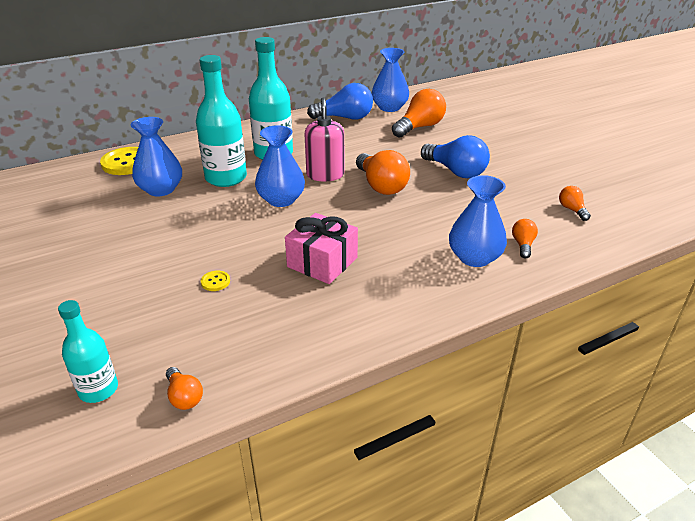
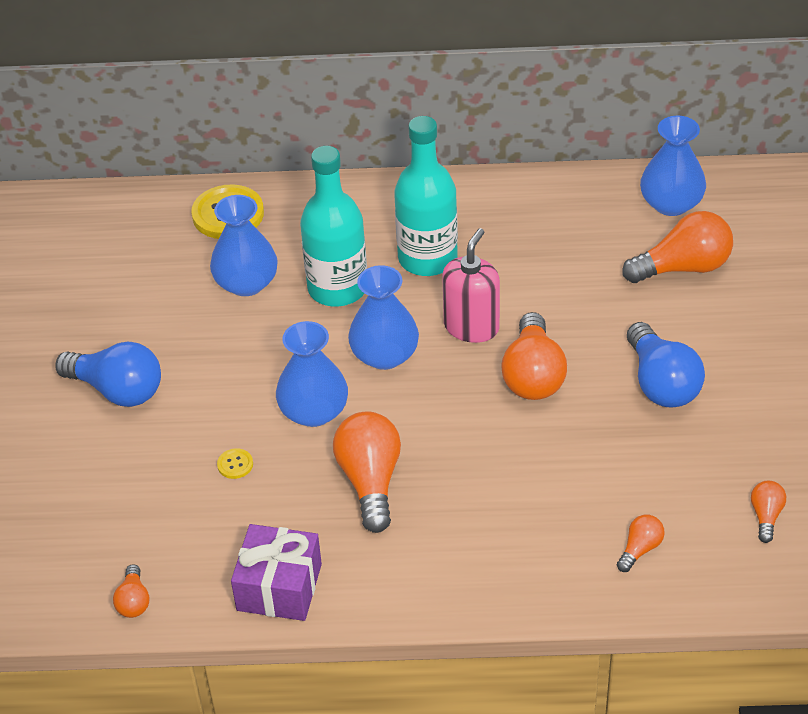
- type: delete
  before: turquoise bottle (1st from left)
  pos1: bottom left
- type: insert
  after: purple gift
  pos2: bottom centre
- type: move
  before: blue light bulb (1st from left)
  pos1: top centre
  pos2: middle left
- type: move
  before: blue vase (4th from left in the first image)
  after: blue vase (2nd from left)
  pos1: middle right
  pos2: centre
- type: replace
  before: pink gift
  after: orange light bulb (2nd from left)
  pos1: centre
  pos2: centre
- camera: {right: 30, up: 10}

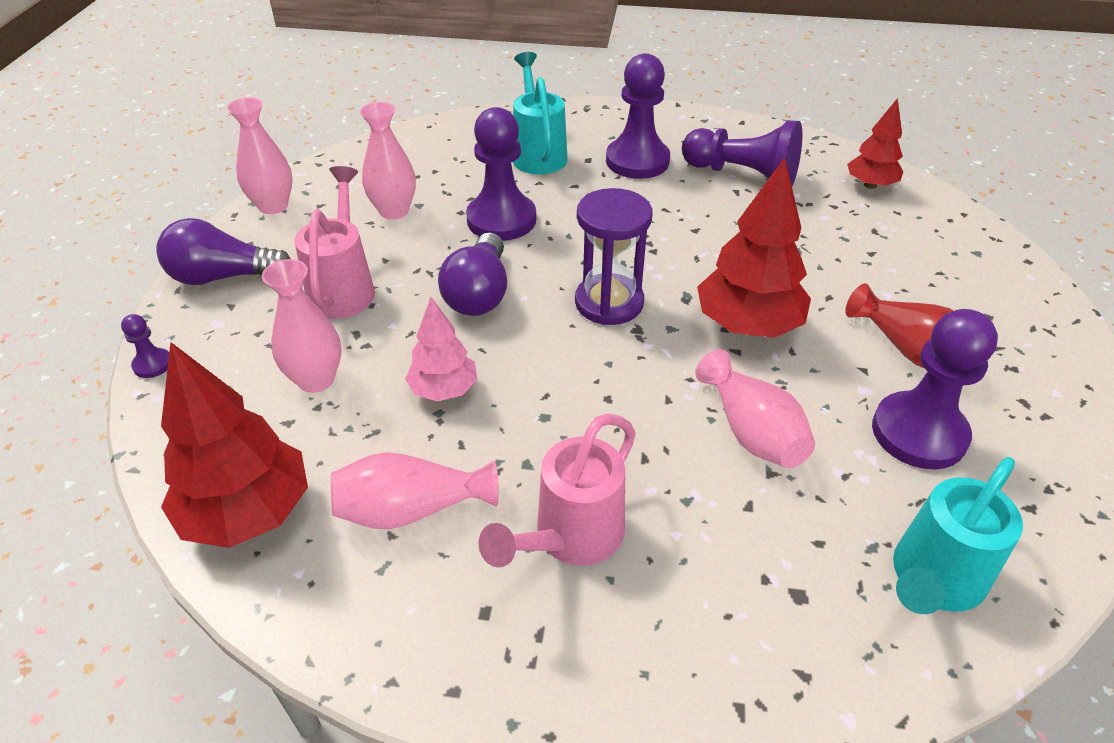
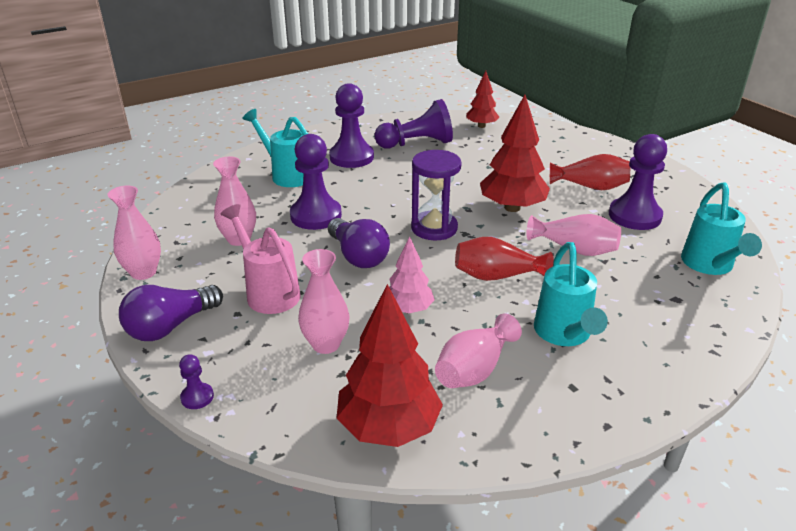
- type: insert
  after: red vase (1st from left)
  pos2: centre
- type: recolor
  before: pink watering can (2nd from left)
  after: turquoise watering can (2nd from left)
  pos1: centre
  pos2: middle right
- camera: {right: -40, up: -10}

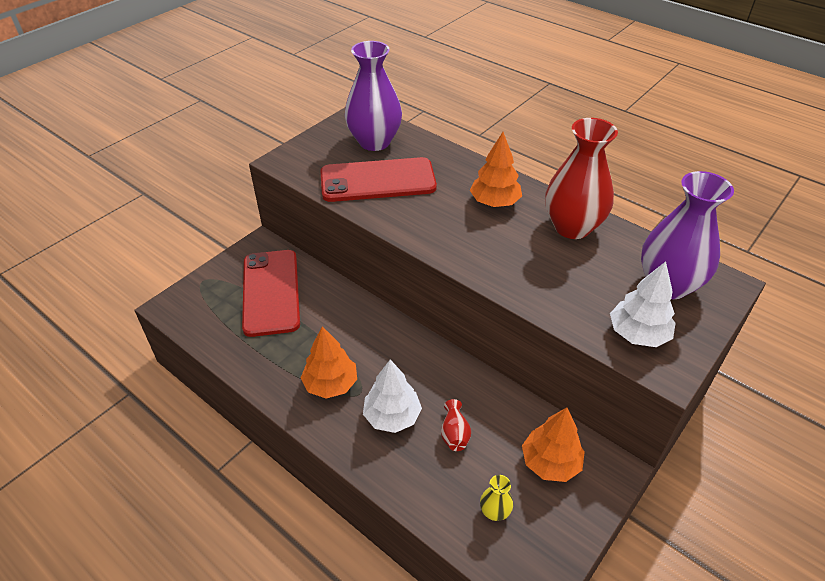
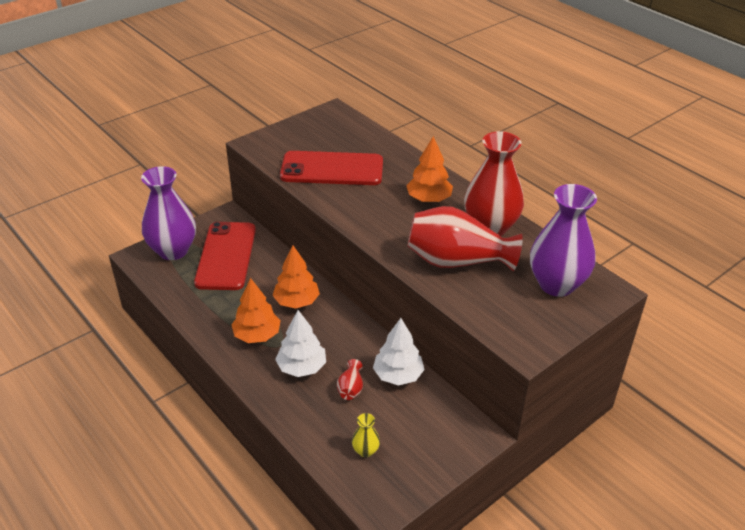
- type: insert
  after: red vase (2nd from left)
  pos2: centre
- type: move
  before: purple vase (1st from left)
  pos1: top centre
  pos2: middle left
- type: move
  before: orange tree (3rd from left in the first image)
  after: orange tree (2nd from left)
  pos1: bottom right
  pos2: centre
- type: move
  before: white tree (2nd from left)
  pos1: middle right
  pos2: centre
- camera: {right: 10, up: -5}

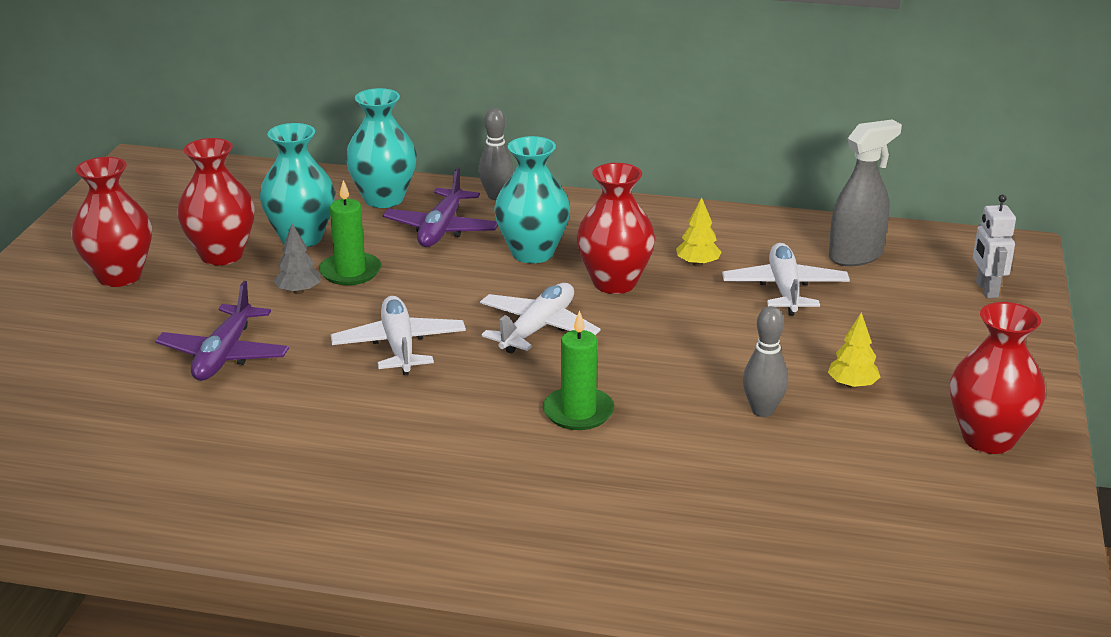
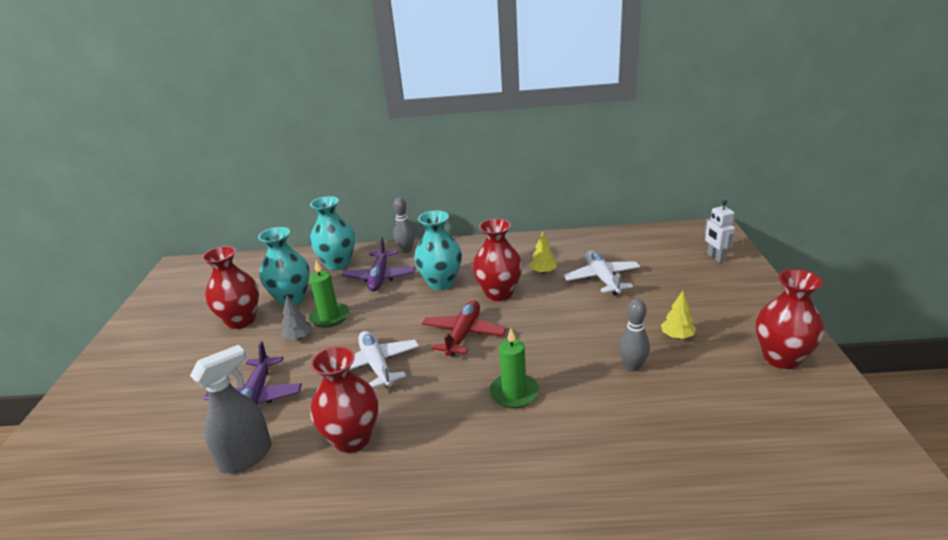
- type: move
  before: red vase (1st from left in the first image)
  after: red vase (2nd from left)
  pos1: middle left
  pos2: bottom centre
- type: move
  before: grey spray bottle
  pos1: top right
  pos2: bottom left
- type: recolor
  before: white plane (2nd from left)
  after: red plane
  pos1: centre
  pos2: centre
- camera: {right: -10, up: 0}

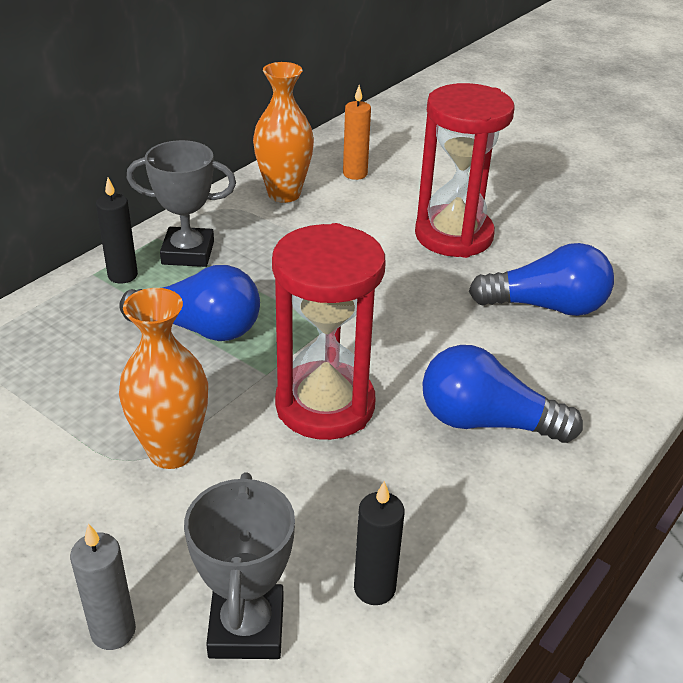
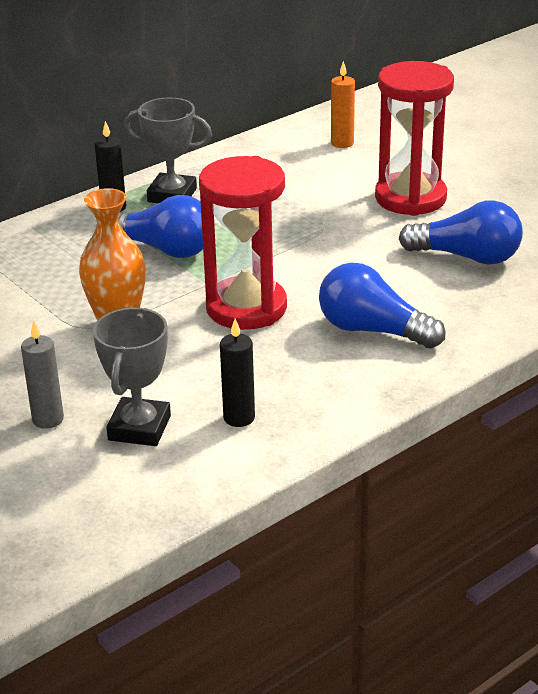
- type: delete
  before: orange vase (2nd from left)
  pos1: top centre
- camera: {right: 15, up: -5}

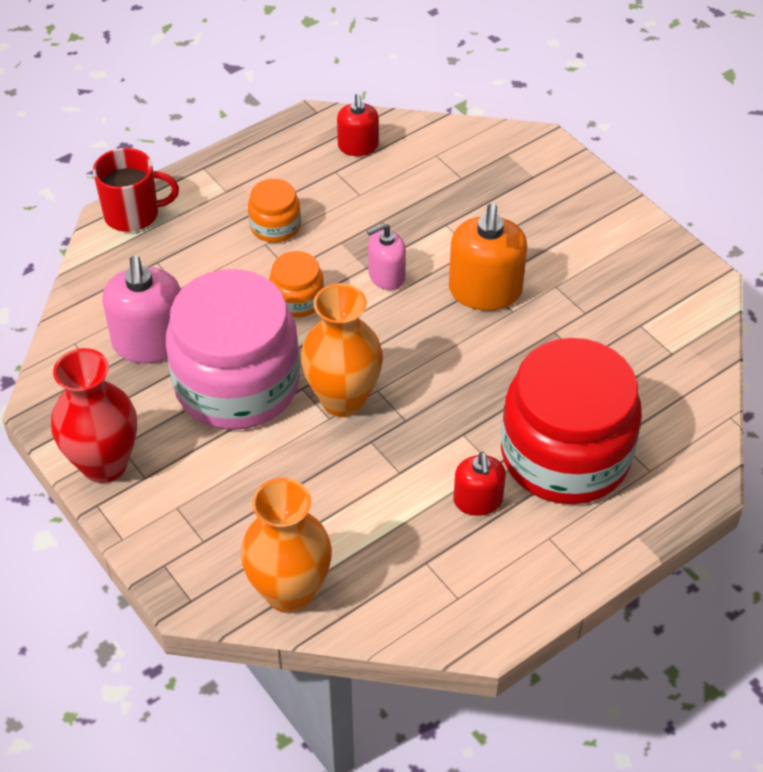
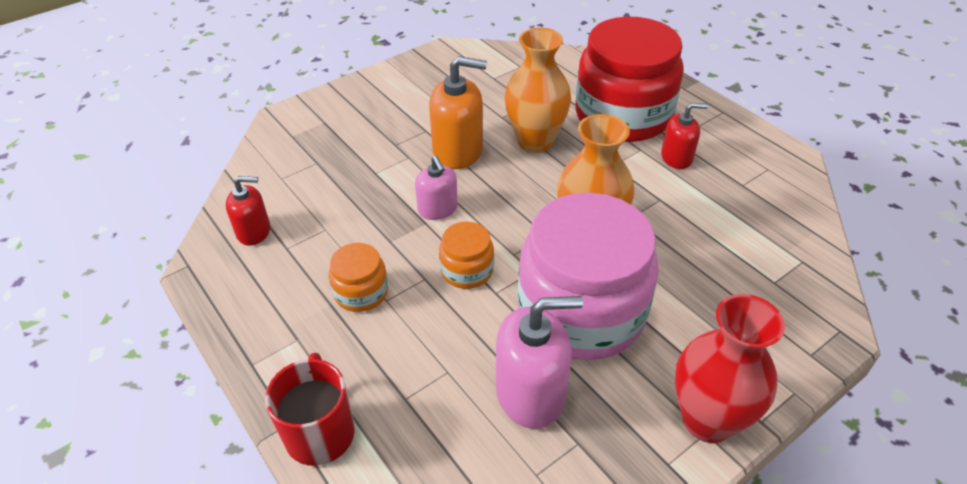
- type: move
  before: orange vase (1st from left)
  pos1: bottom centre
  pos2: top centre
- camera: {right: -90, up: -5}

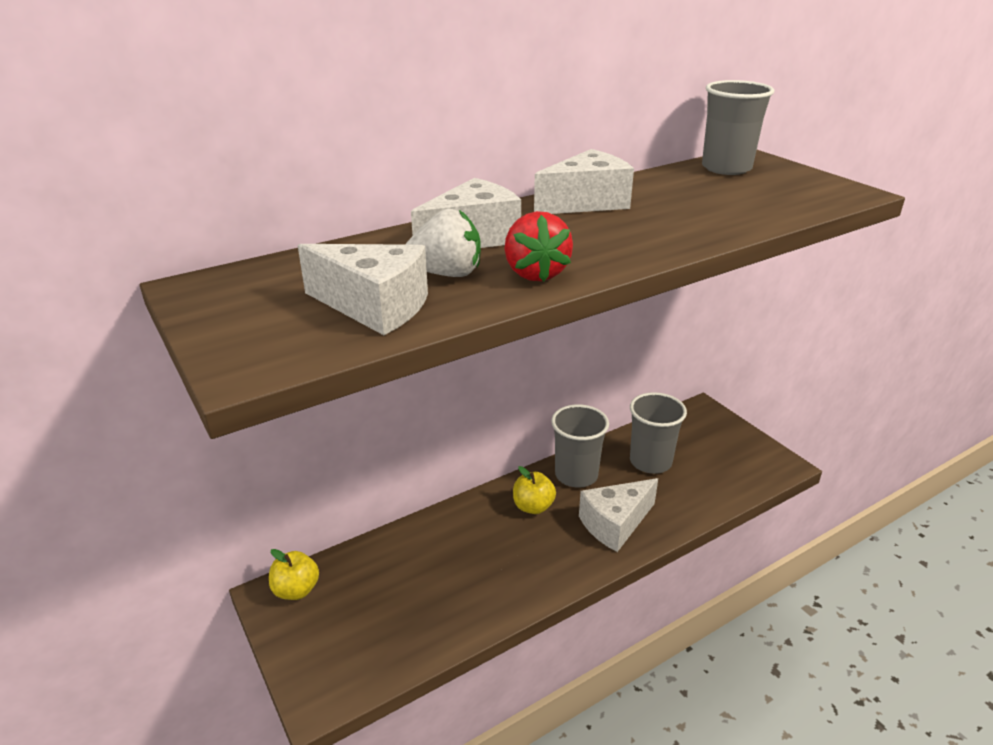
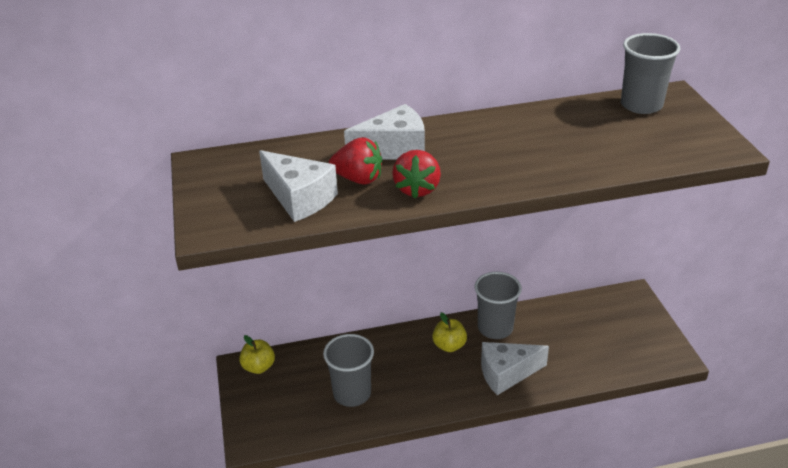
- type: delete
  before: white cheese (3rd from left)
  pos1: top centre
- type: move
  before: grey cup (2nd from left in the first image)
  after: grey cup (1st from left)
  pos1: centre
  pos2: bottom centre
- type: recolor
  before: white strawberry
  after: red strawberry (1st from left)
  pos1: top centre
  pos2: centre
- camera: {right: 20, up: 5}

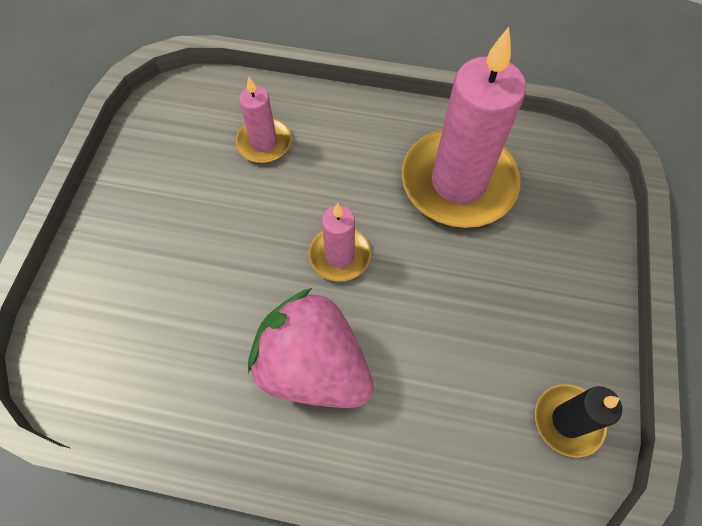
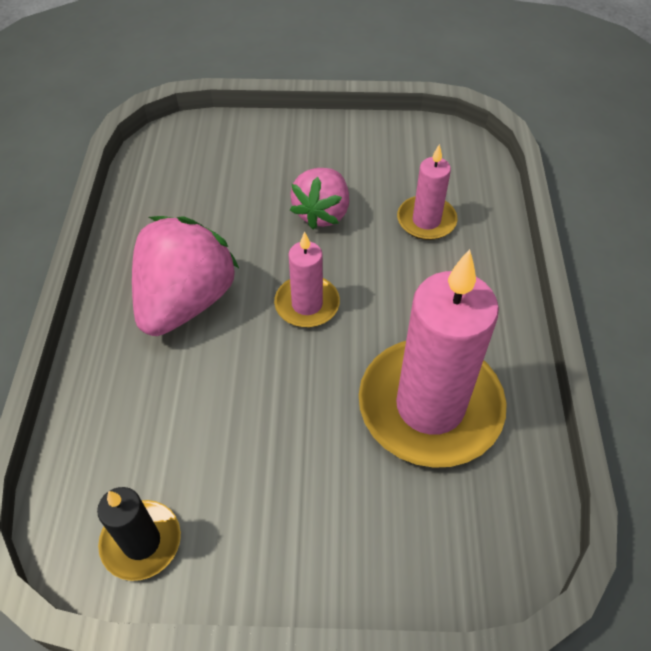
- type: insert
  after: pink strawberry (2nd from left)
  pos2: top centre
- camera: {right: 80, up: -10}

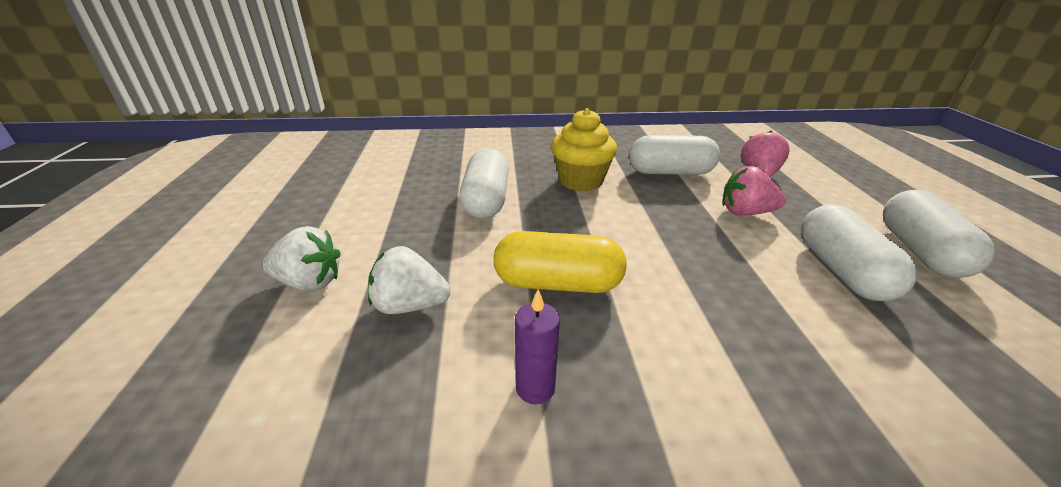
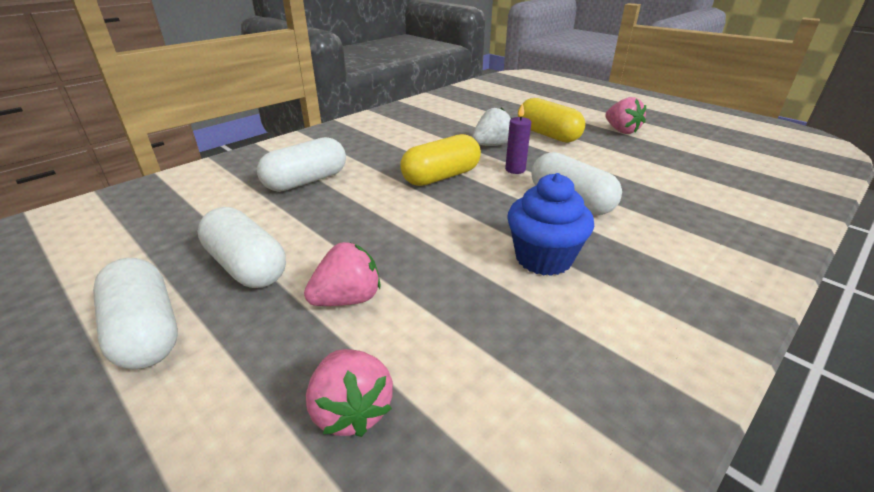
- type: insert
  after: pink strawberry (3rd from left)
  pos2: top right
- type: move
  before: purple candle
  pos1: bottom centre
  pos2: top centre
- type: move
  before: white capsule (2nd from left in the first image)
  after: white capsule (3rd from left)
  pos1: top centre
  pos2: centre
- type: replace
  before: white strawberry (1st from left)
  after: yellow capsule (2nd from left)
  pos1: middle left
  pos2: top centre
- type: recolor
  before: yellow cupcake
  after: blue cupcake
  pos1: top centre
  pos2: centre
- camera: {right: 140, up: 0}

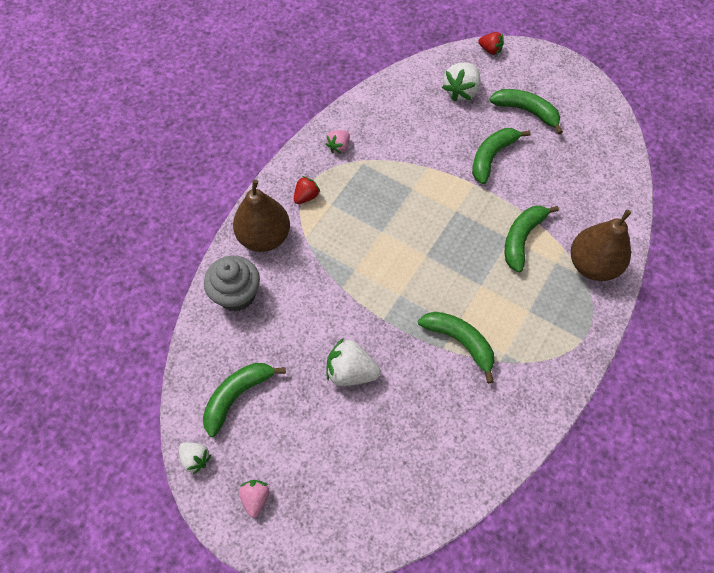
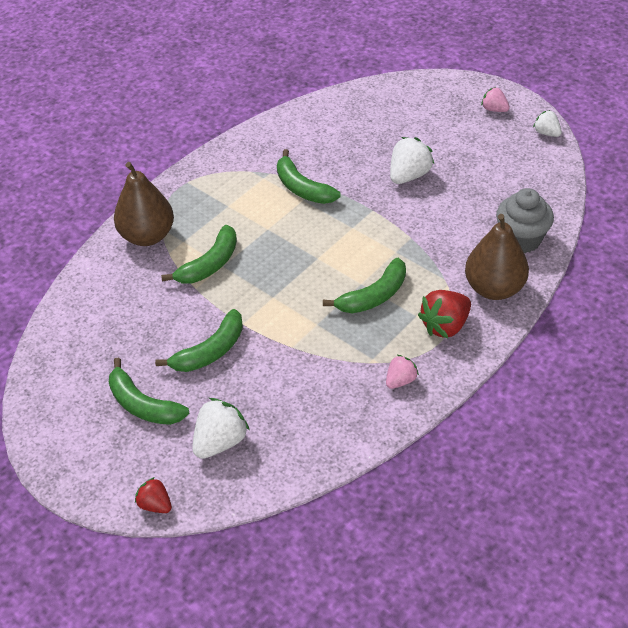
- type: move
  before: green banana (1st from left in the first image)
  after: green banana (5th from left)
  pos1: bottom centre
  pos2: centre
- type: rotate
  before: pink strawberry (1st from left in the first image)
  pos1: bottom centre
  pos2: top right
  turn: 120
- type: rotate
  before: white strawberry (2nd from left)
  pos1: centre
  pos2: top centre
  turn: -75
- type: resize
  before: red strawberry (1st from left in the first image)
  pos1: top centre
  pos2: middle right
  scale: 1.66
- camera: {right: -170, up: -15}

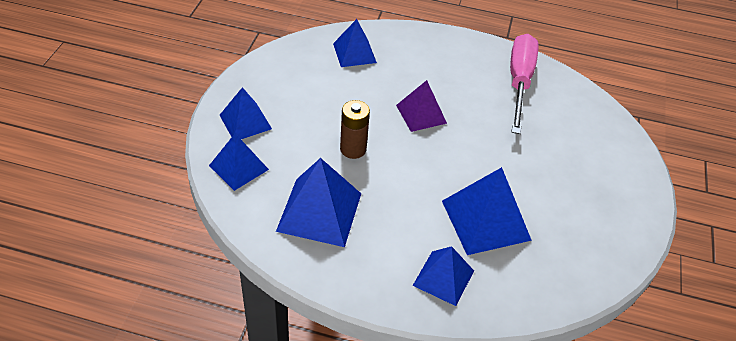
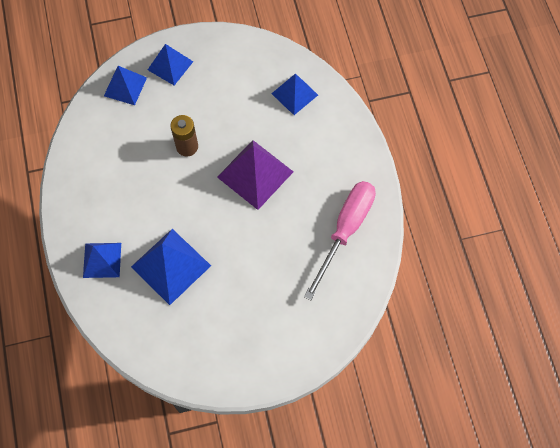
- type: delete
  before: blue pyramid (3rd from left)
  pos1: centre
- type: rotate
  before: pink screwdriver
  pos1: top right
  pos2: centre
  turn: -45
- type: resize
  before: purple pyramid
  pos1: top centre
  pos2: centre
  scale: 1.56
- camera: {right: 65, up: 20}

